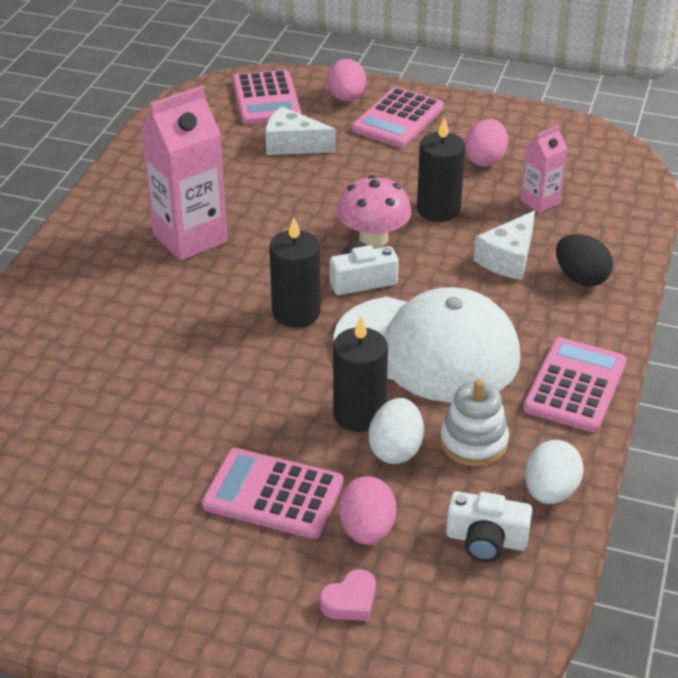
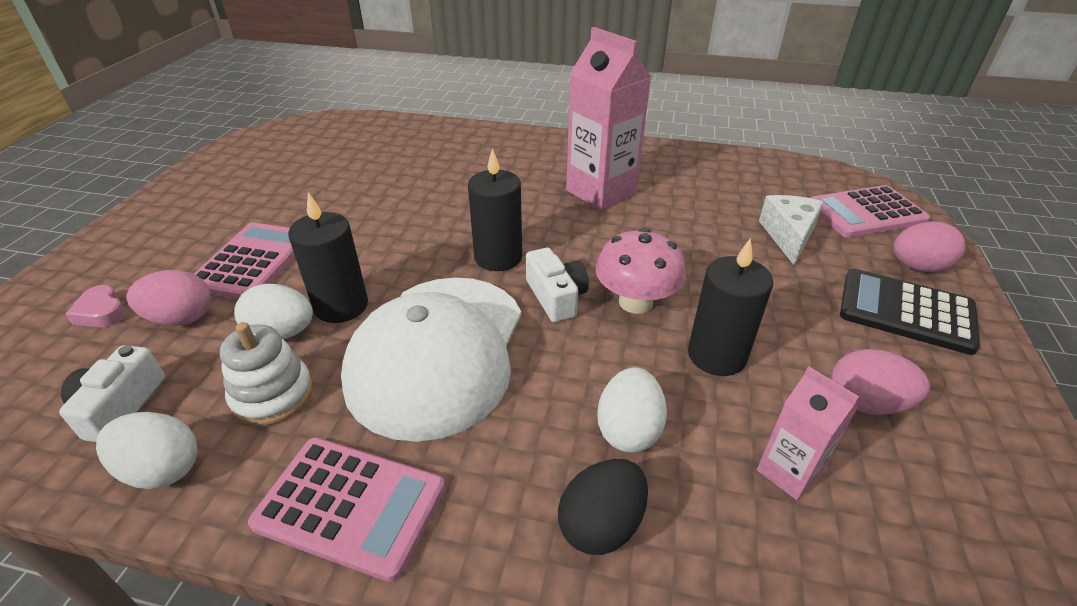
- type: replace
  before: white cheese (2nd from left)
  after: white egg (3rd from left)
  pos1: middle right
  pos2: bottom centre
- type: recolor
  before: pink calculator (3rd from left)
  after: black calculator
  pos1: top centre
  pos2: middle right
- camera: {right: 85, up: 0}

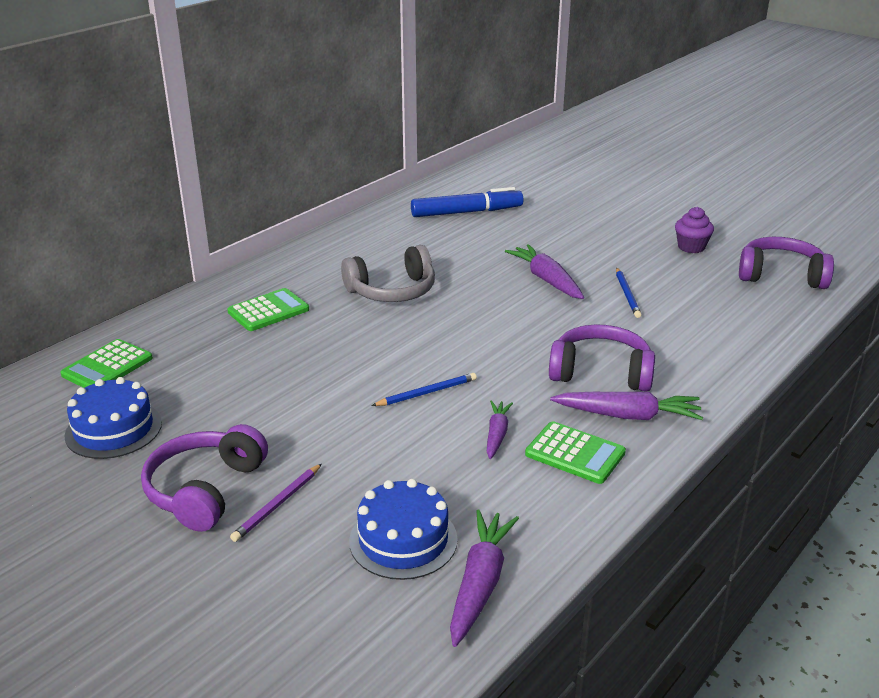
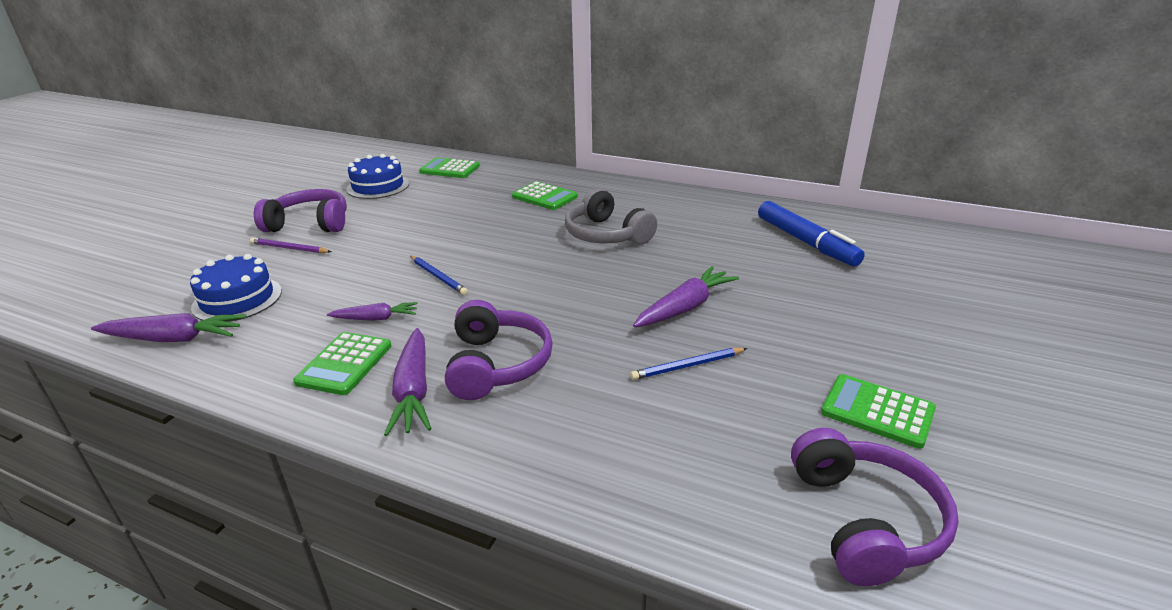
- type: replace
  before: purple cupcake
  after: green calculator (4th from left)
  pos1: top right
  pos2: bottom right
- camera: {right: 75, up: 0}

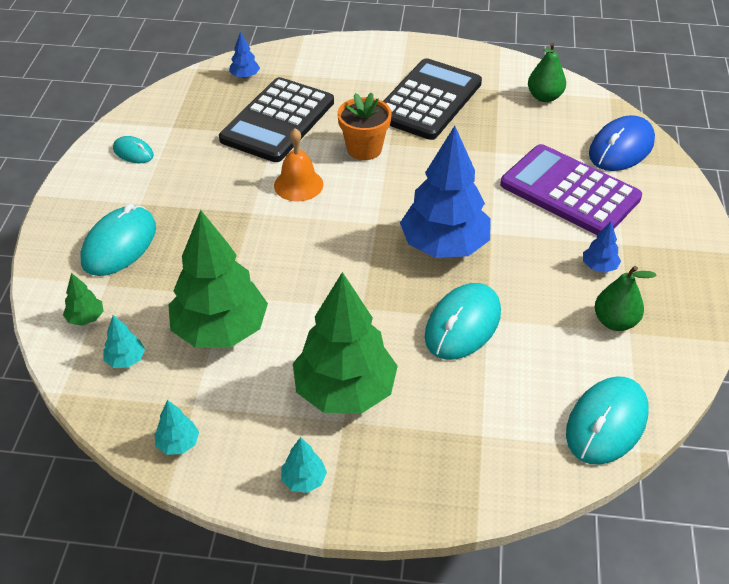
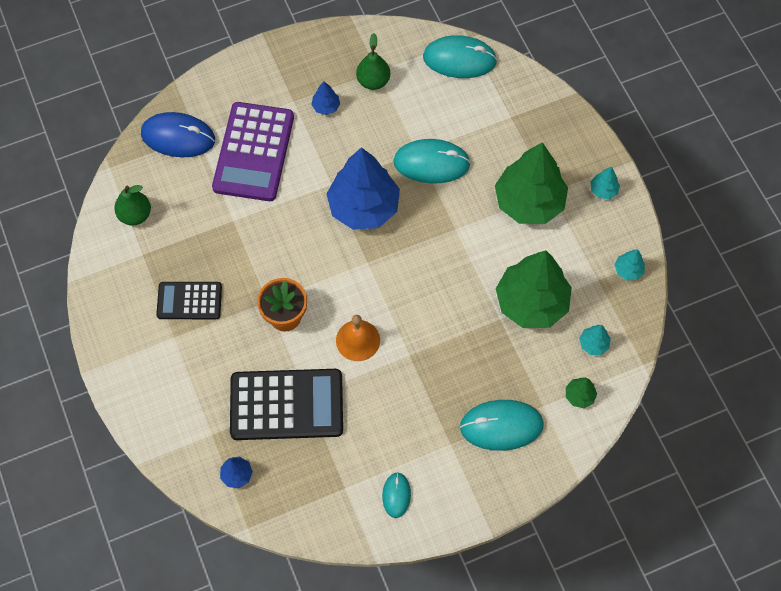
- type: resize
  before: black calculator (2nd from left in the first image)
  pos1: top centre
  pos2: middle left
  scale: 0.58
- camera: {right: -120, up: 20}

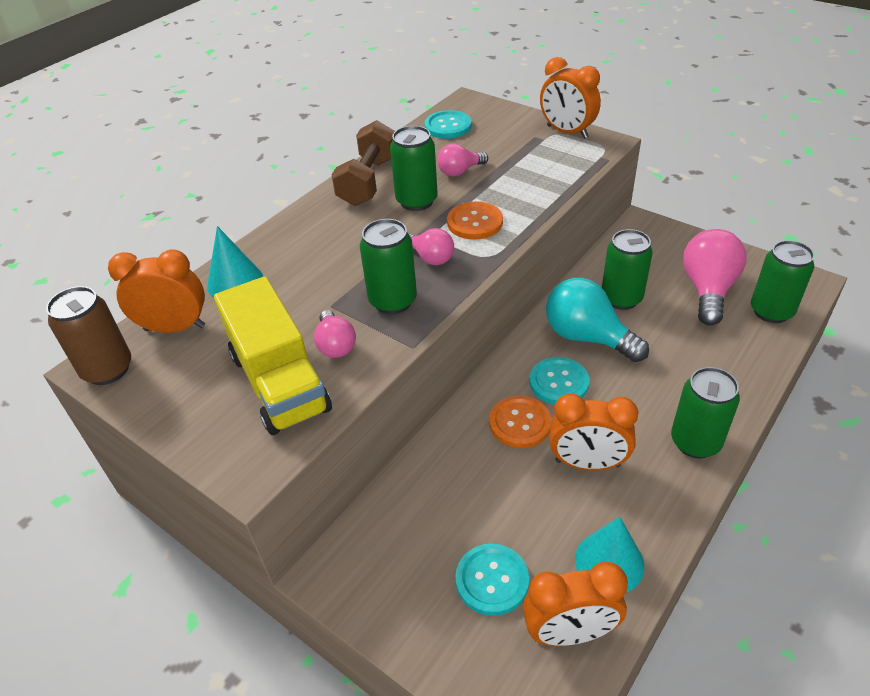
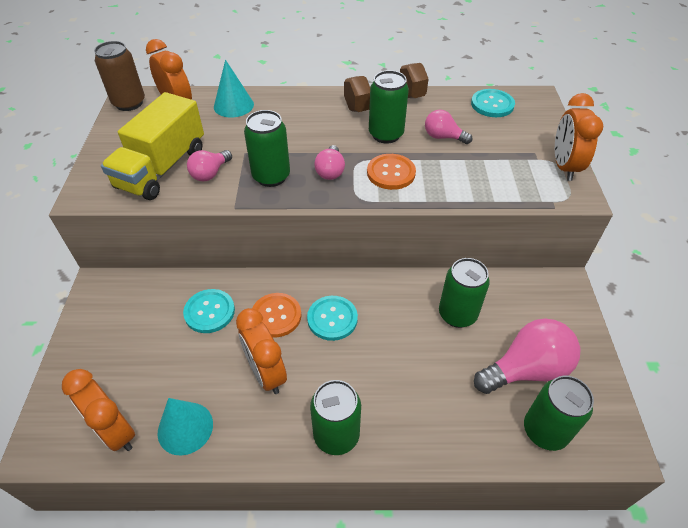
- type: delete
  before: turquoise light bulb
  pos1: middle right
- type: move
  before: turquoise button (2nd from left in the first image)
  after: turquoise button (1st from left)
  pos1: bottom centre
  pos2: middle left
- camera: {right: 50, up: 5}

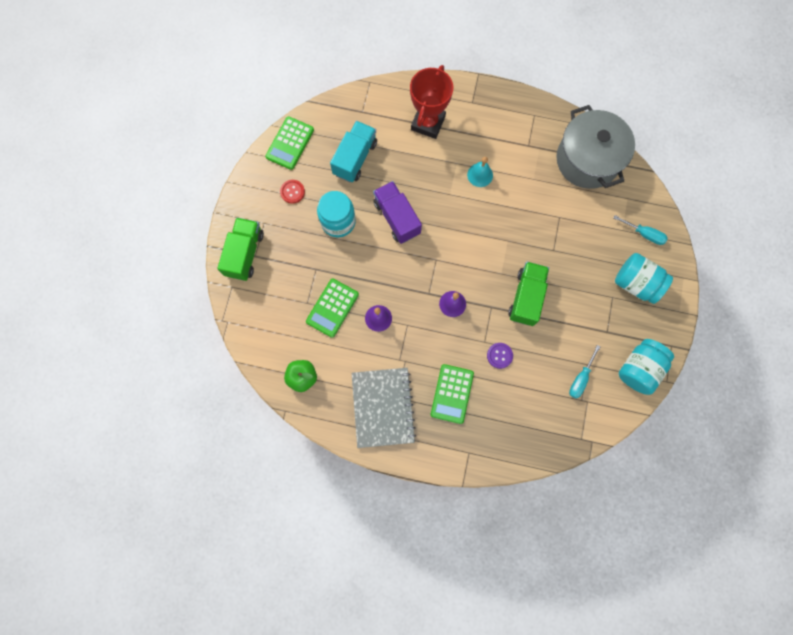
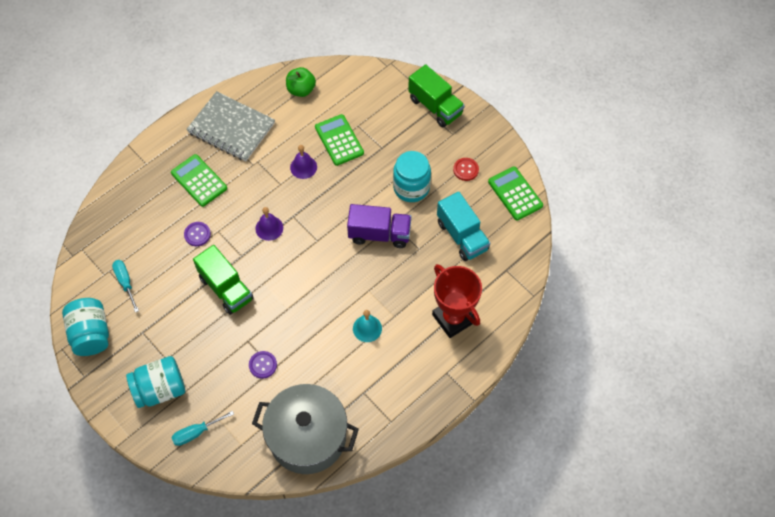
- type: insert
  after: purple button (2nd from left)
  pos2: bottom centre
- camera: {right: 125, up: -15}

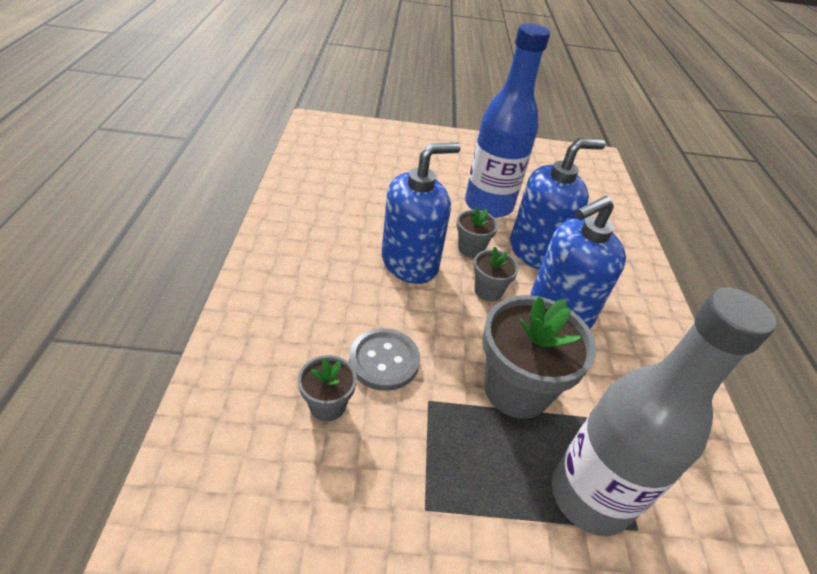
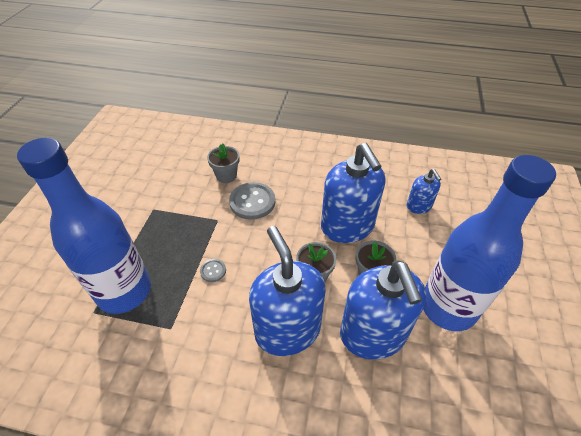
- type: insert
  after: blue soap dispenser (4th from left)
  pos2: middle right
- type: replace
  before: grey flower pot (4th from left)
  after: grey button (1st from left)
  pos1: centre
  pos2: centre
- type: recolor
  before: grey bottle
  after: blue bottle (1st from left)
  pos1: bottom right
  pos2: middle left
- camera: {right: 105, up: 5}

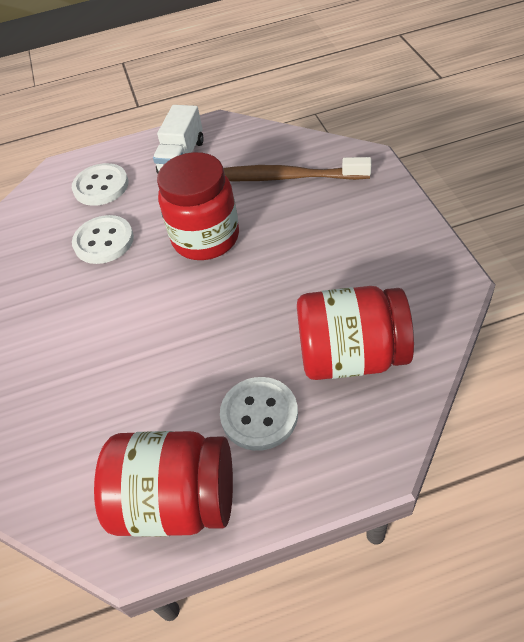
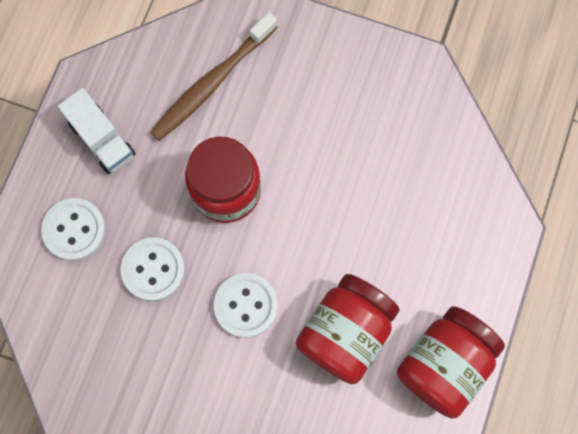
- type: move
  before: white button (3rd from left)
  pos1: centre
  pos2: bottom centre
- type: move
  before: red jar (3rd from left in the first image)
  after: red jar (2nd from left)
  pos1: middle right
  pos2: bottom centre
- camera: {right: -60, up: 25}

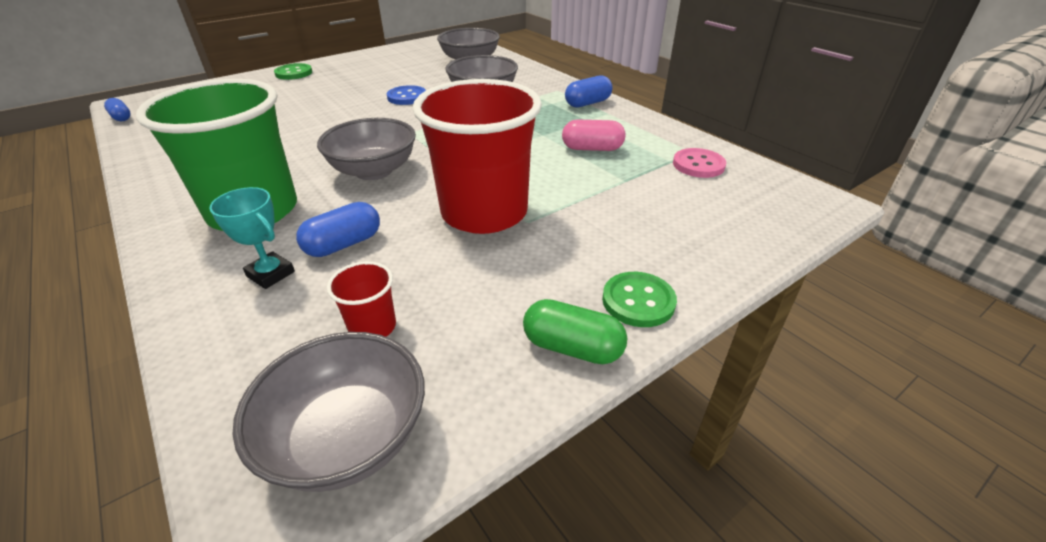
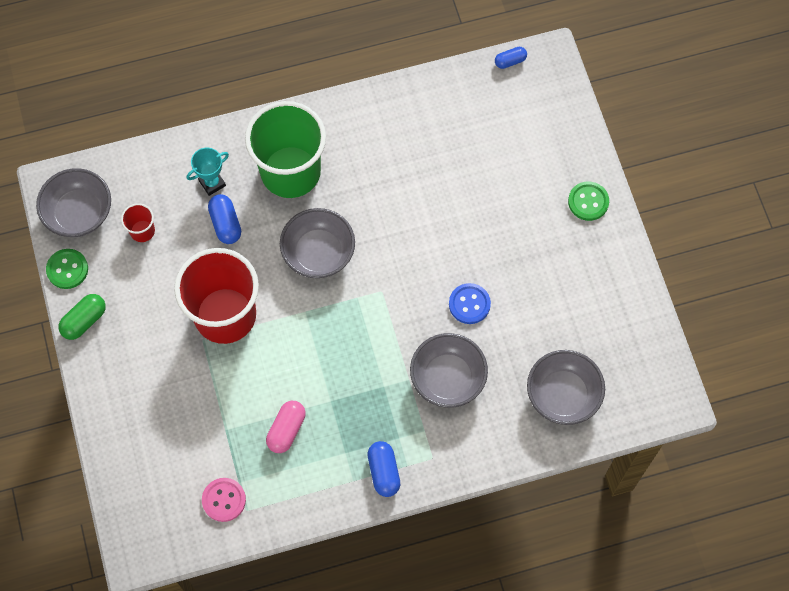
- type: move
  before: green button (2nd from left in the first image)
  after: green button (1st from left)
  pos1: centre
  pos2: middle left
- camera: {right: 110, up: 30}

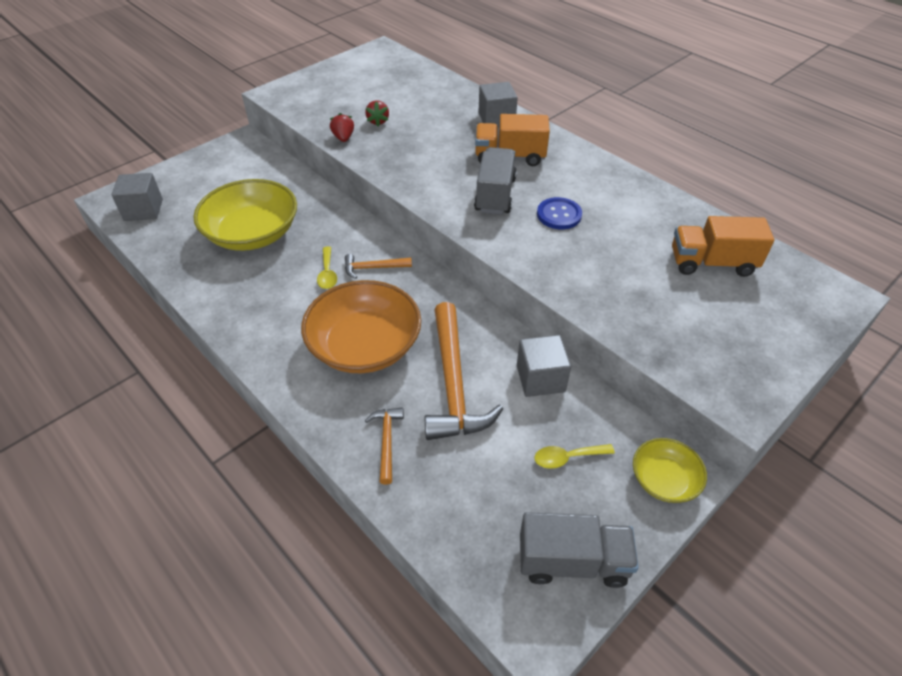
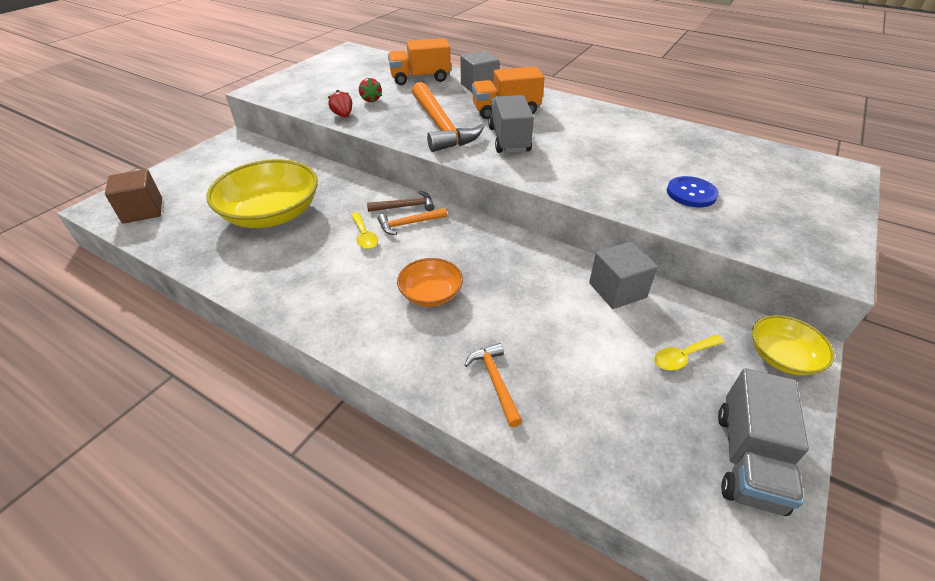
- type: insert
  after: brown hammer
  pos2: centre
- type: move
  before: orange hammer (3rd from left in the first image)
  after: orange hammer (2nd from left)
  pos1: centre
  pos2: top centre
- type: move
  before: blue button
  pos1: top centre
  pos2: top right
- type: move
  before: orange truck (2nd from left in the first image)
  after: orange truck (1st from left)
  pos1: middle right
  pos2: top centre
- type: recolor
  before: grey cube (1st from left)
  after: brown cube
  pos1: top left
  pos2: middle left
- type: rotate
  before: grey truck (2nd from left)
  pos1: bottom centre
  pos2: bottom right
  turn: 120
- type: resize
  before: orange bowl
  pos1: centre
  pos2: centre
  scale: 0.53
- camera: {right: -15, up: -5}

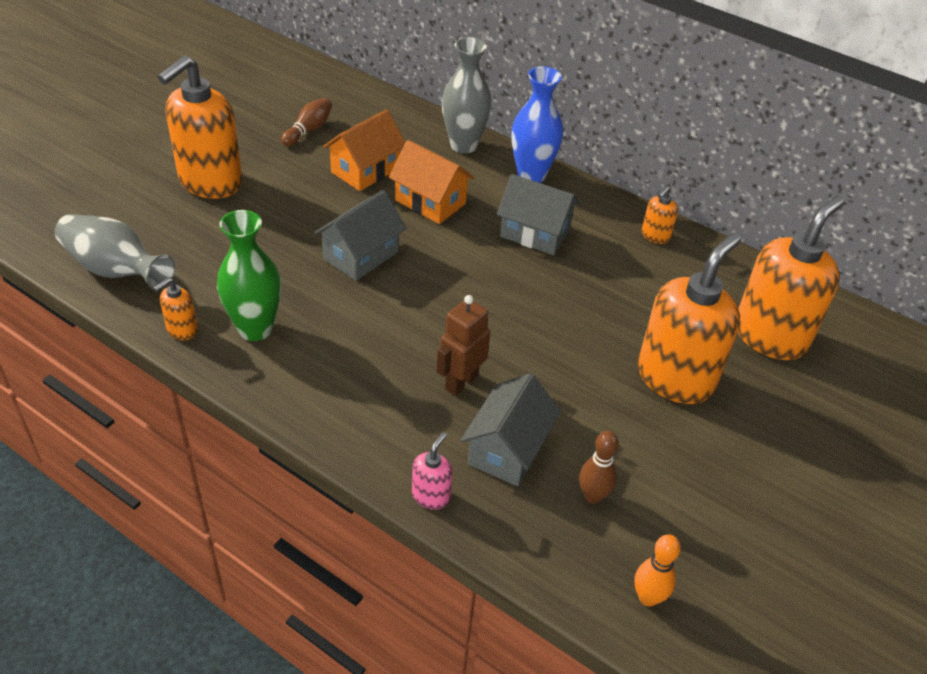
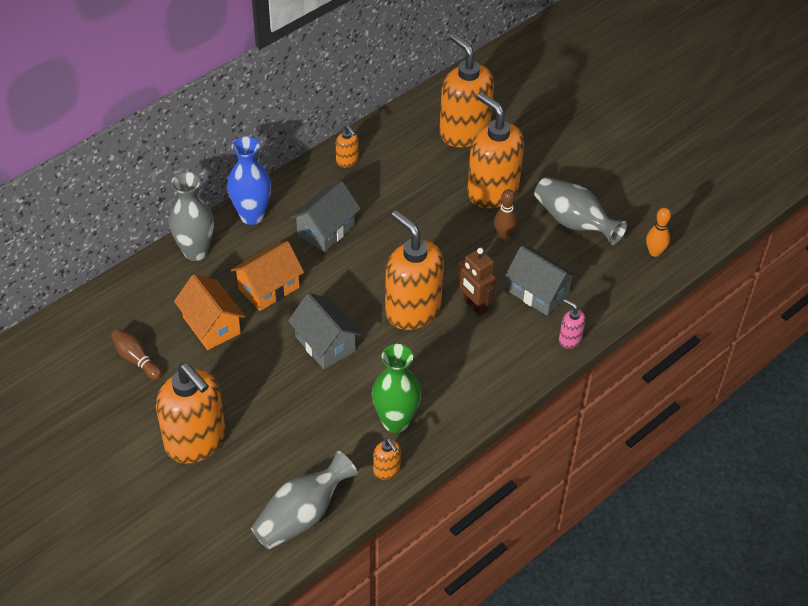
- type: insert
  after: orange soap dispenser (4th from left)
  pos2: centre
- type: insert
  after: grey vase (3rd from left)
  pos2: middle right
- type: move
  before: brown bowling pin (2nd from left)
  pos1: bottom centre
  pos2: centre
- camera: {right: -75, up: 5}

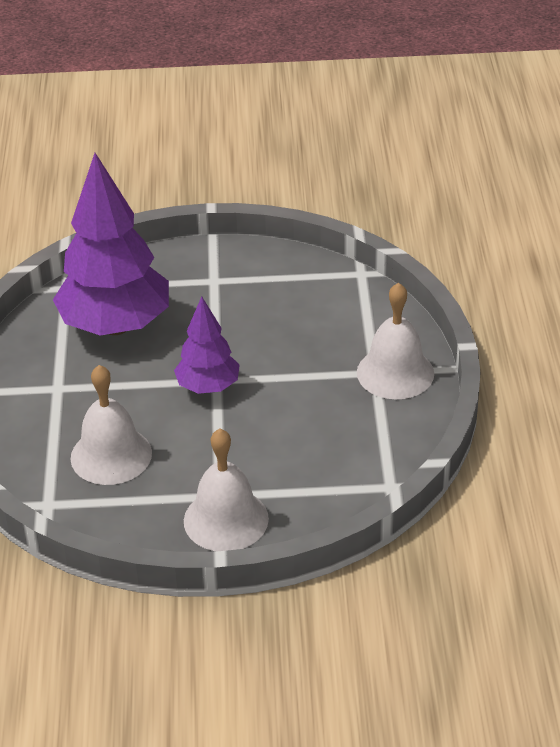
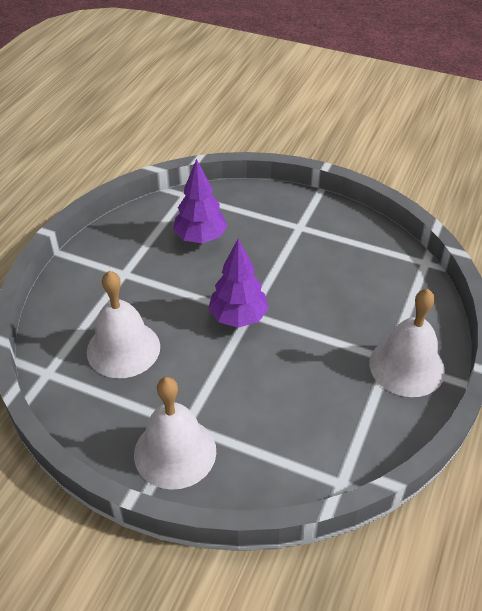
- type: resize
  before: purple tree (1st from left)
  pos1: top left
  pos2: top centre
  scale: 0.54
- camera: {right: 25, up: 5}

